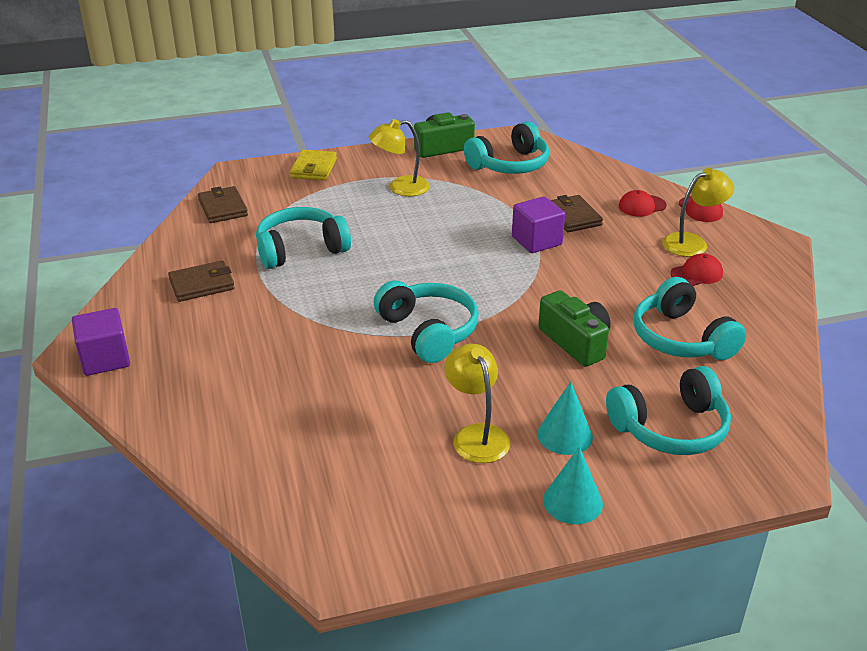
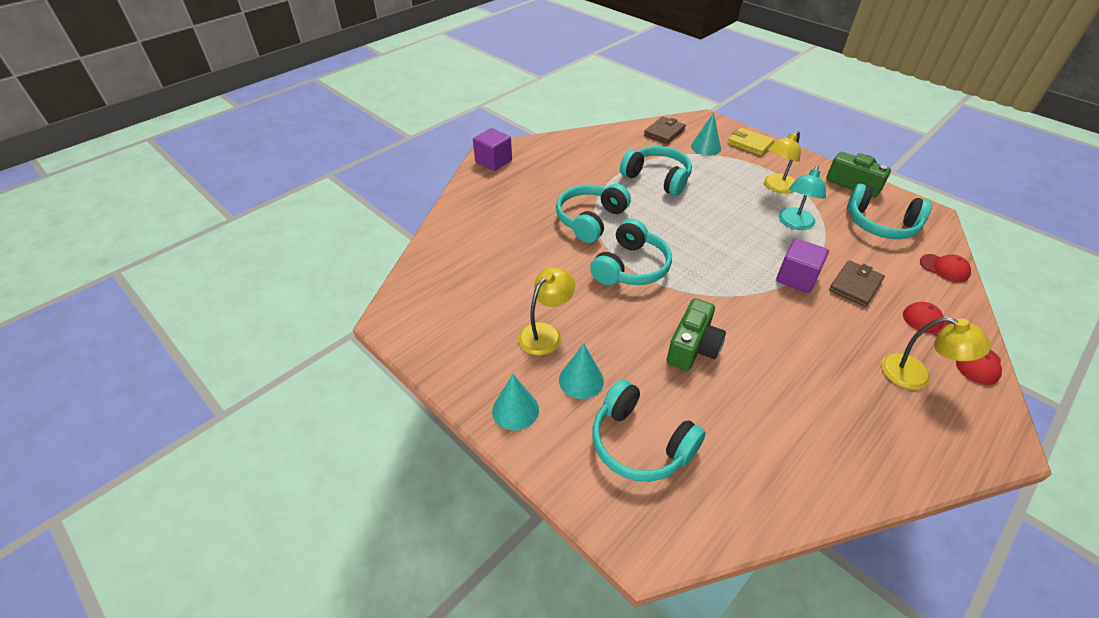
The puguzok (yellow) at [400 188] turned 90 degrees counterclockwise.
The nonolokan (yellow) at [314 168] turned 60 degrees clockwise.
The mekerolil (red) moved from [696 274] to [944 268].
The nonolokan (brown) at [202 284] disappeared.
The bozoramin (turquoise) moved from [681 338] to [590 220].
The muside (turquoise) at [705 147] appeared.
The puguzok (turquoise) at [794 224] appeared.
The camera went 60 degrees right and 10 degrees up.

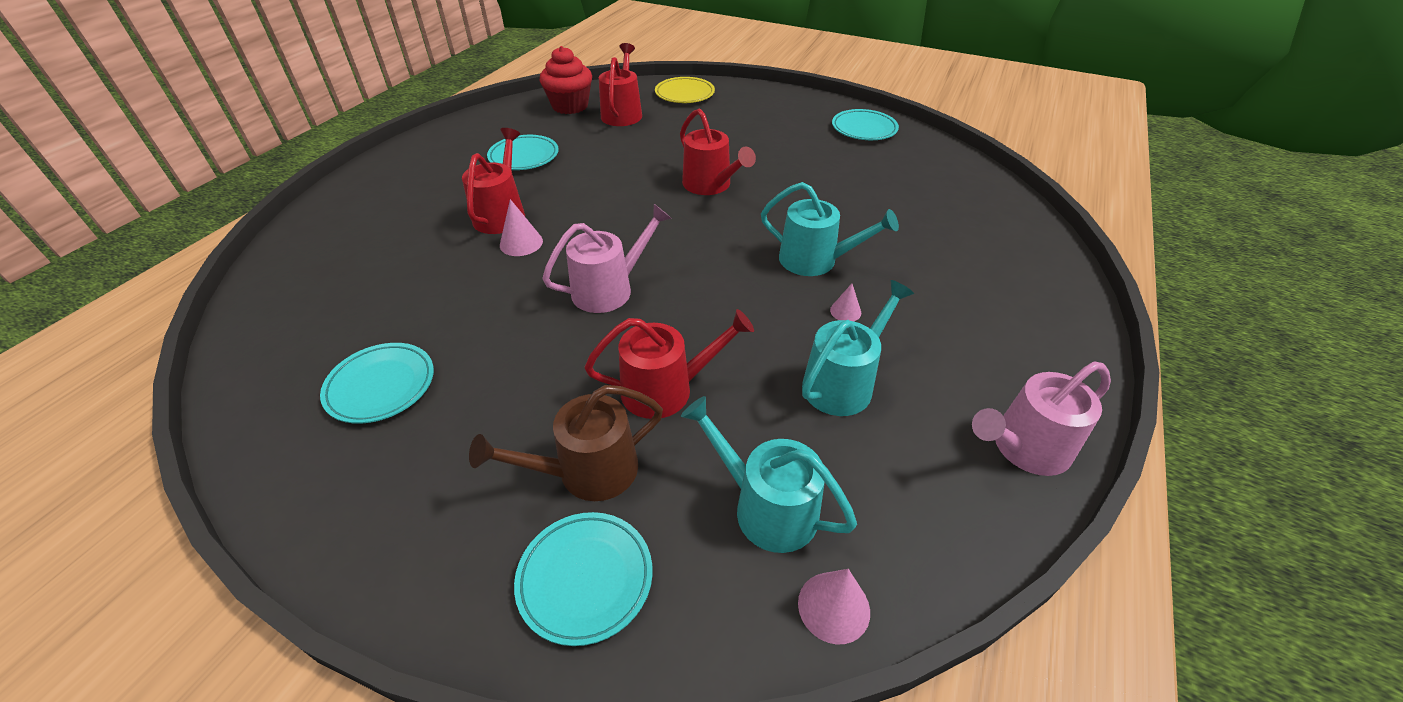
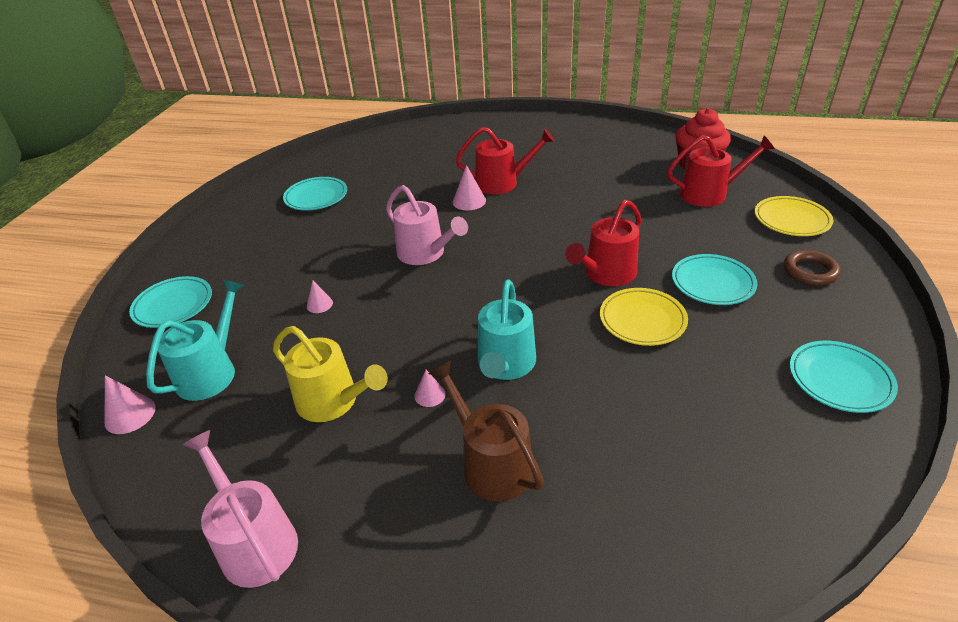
The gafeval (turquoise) moved from [524 157] to [712 283].
The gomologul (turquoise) at [843 383] became the gomologul (yellow) at [333 401].
The gomologul (red) at [666 389] was replaced by the muside (pink) at [319 304].
The gomologul (brown) moved from [588 471] to [491 463].
The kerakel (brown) at [810 271] appeared.
The gafeval (yellow) at [642 320] appeared.
The camera went 80 degrees right and 5 degrees down.

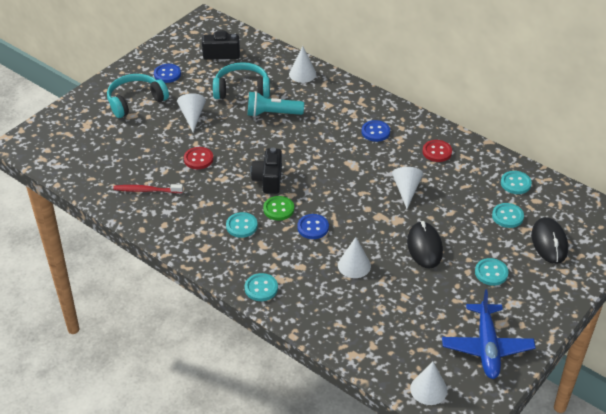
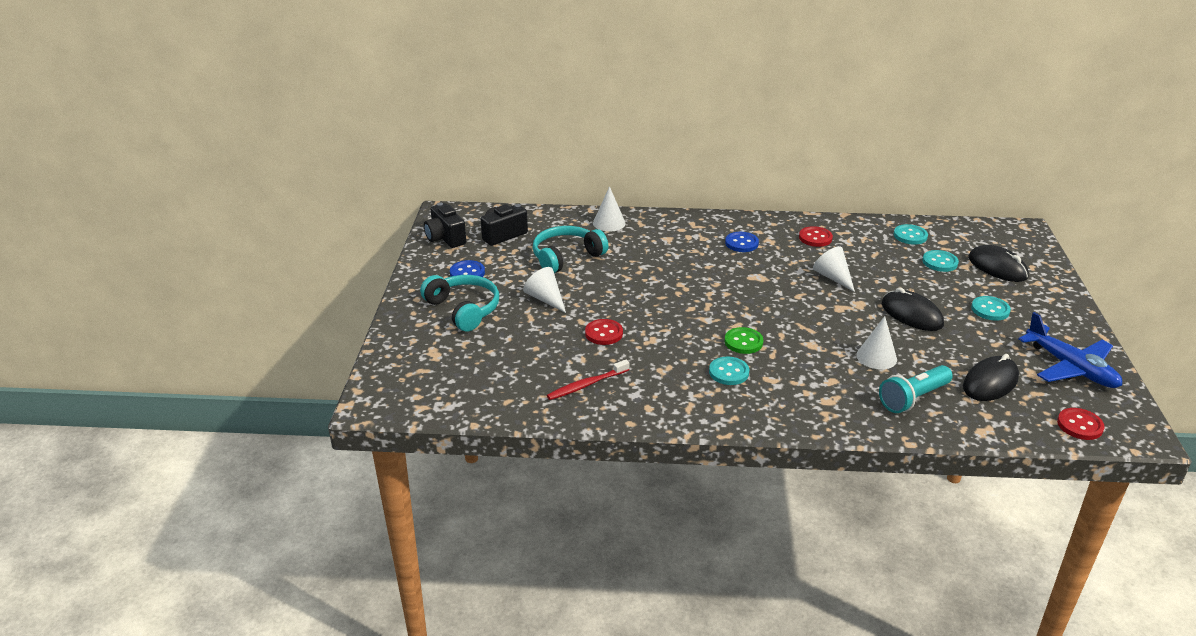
The bozoramin (turquoise) at [135 101] turned 120 degrees clockwise.
The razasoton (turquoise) moved from [272 114] to [913 398].
The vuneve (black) moved from [268 180] to [445 238].
The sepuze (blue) at [313 227] disappeared.
The sepuze (turquoise) at [261 288] disappeared.
The muside (white) at [428 389] was replaced by the sepuze (red) at [1079 425].
The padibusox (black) at [990 382] appeared.
The camera went 35 degrees left and 10 degrees down.

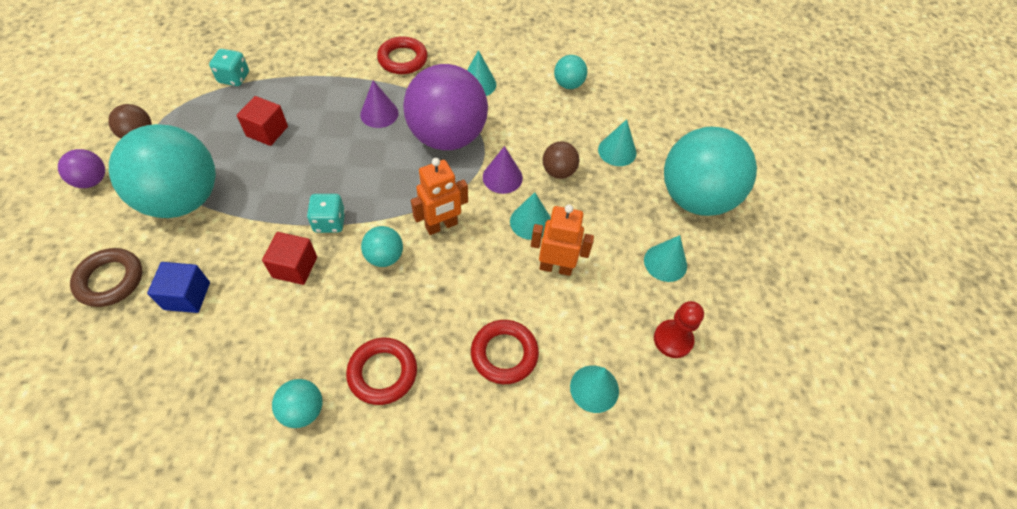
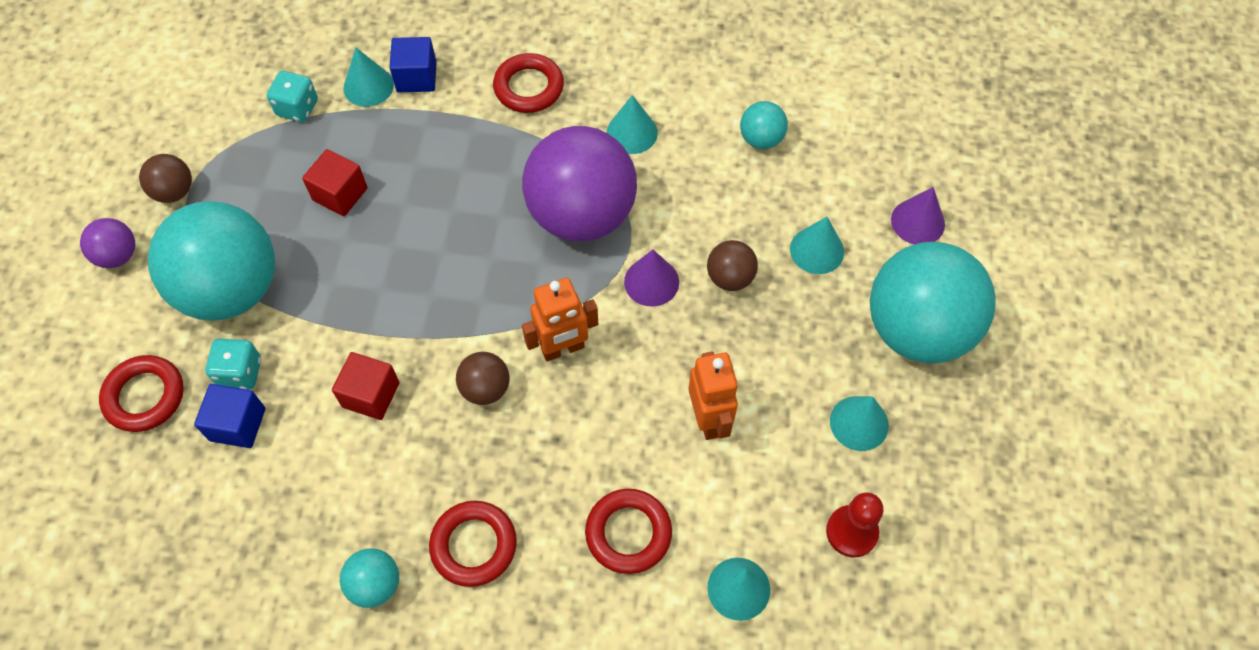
The muside (purple) moved from [379 113] to [917 222].
The muside (turquoise) moved from [530 222] to [368 86].
The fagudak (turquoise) moved from [329 222] to [240 373].
The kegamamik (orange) at [555 267] turned 60 degrees clockwise.
The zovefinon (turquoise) at [384 257] became the zovefinon (brown) at [485 388].
The kerakel (brown) at [110 280] became the kerakel (red) at [145 396].
The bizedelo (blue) at [416 77] appeared.
The camera went 10 degrees right and 5 degrees up.

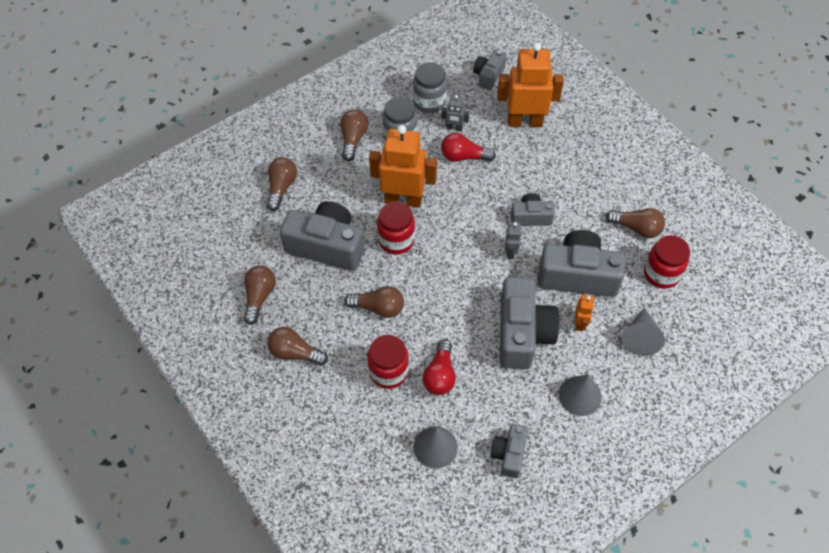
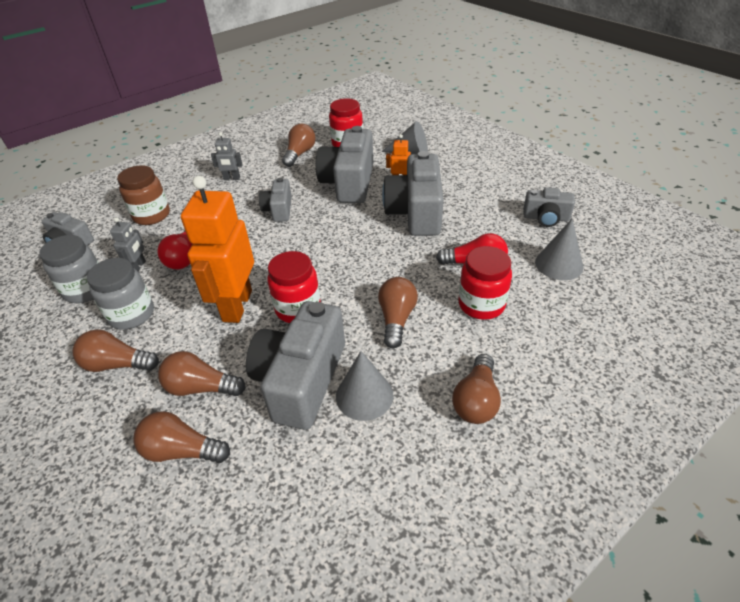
The kegamamik (orange) at [525 121] was replaced by the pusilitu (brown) at [151 215].
The kegamamik (grey) moved from [510 252] to [232 178].
The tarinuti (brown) moved from [259 297] to [201 387].
The vuneve (grey) at [522 333] turned 90 degrees counterclockwise.
The muside (grey) moved from [580 395] to [364 395].
The camera went 90 degrees left and 15 degrees down.

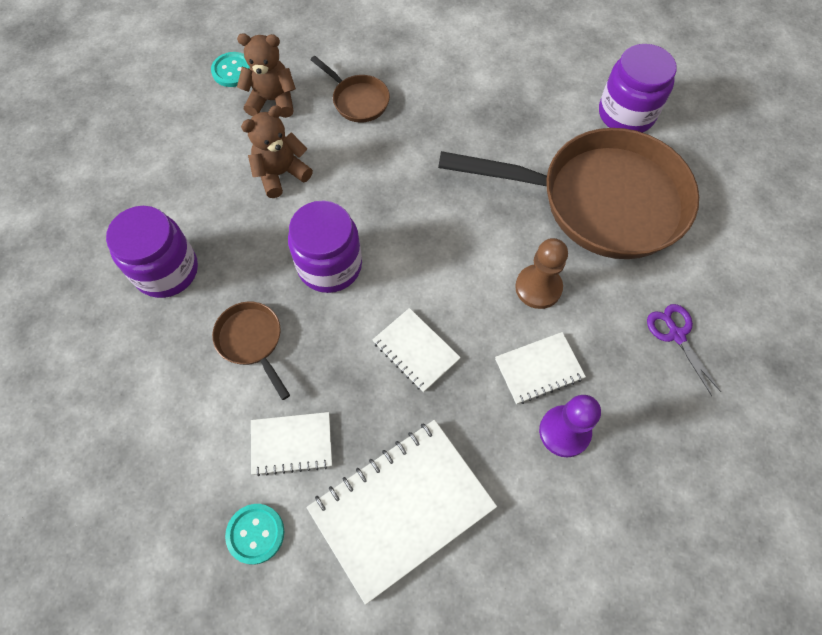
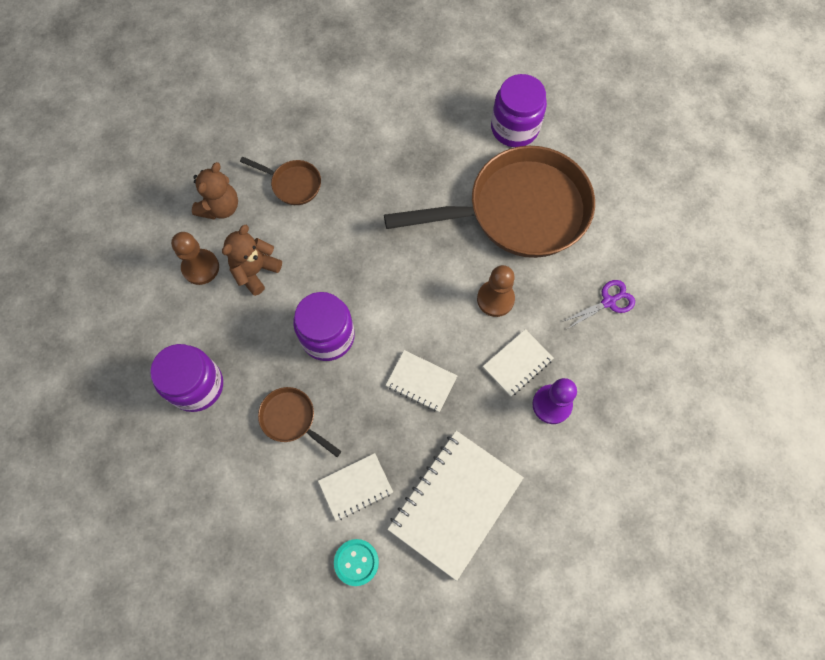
The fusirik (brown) at [272 100] turned 135 degrees clockwise.
The sepuze (turquoise) at [233 71] disappeared.
The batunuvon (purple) at [676 335] turned 105 degrees clockwise.
The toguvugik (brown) at [200 267] appeared.
The camera went 20 degrees left and 5 degrees up.

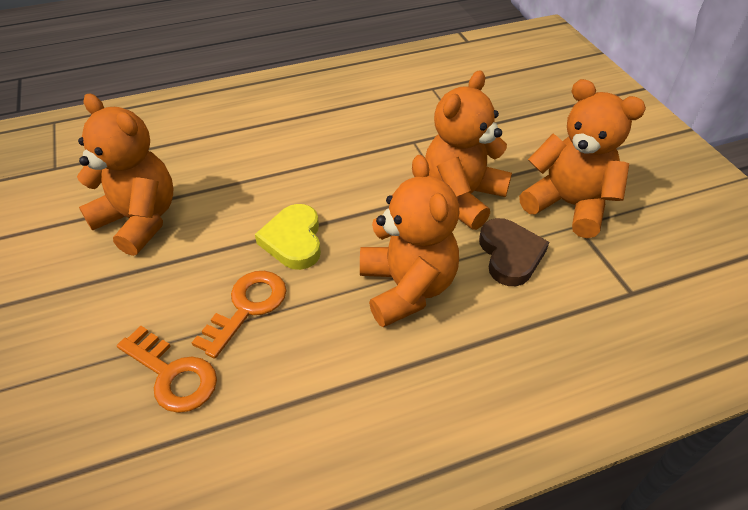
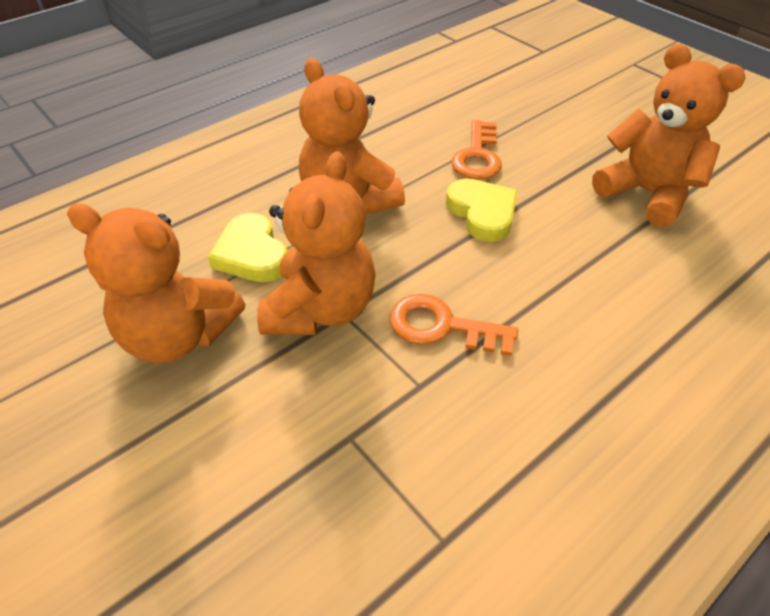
The fusirik (orange) at [139 220] turned 150 degrees counterclockwise.
The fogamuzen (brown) at [510 255] became the fogamuzen (yellow) at [251 254].
The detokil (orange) moved from [172 374] to [442 326].
The camera went 160 degrees right and 0 degrees up.

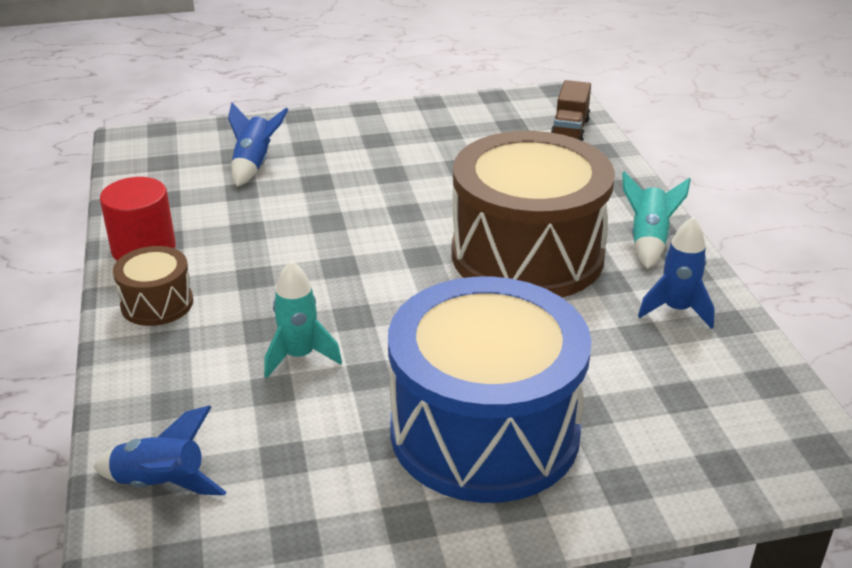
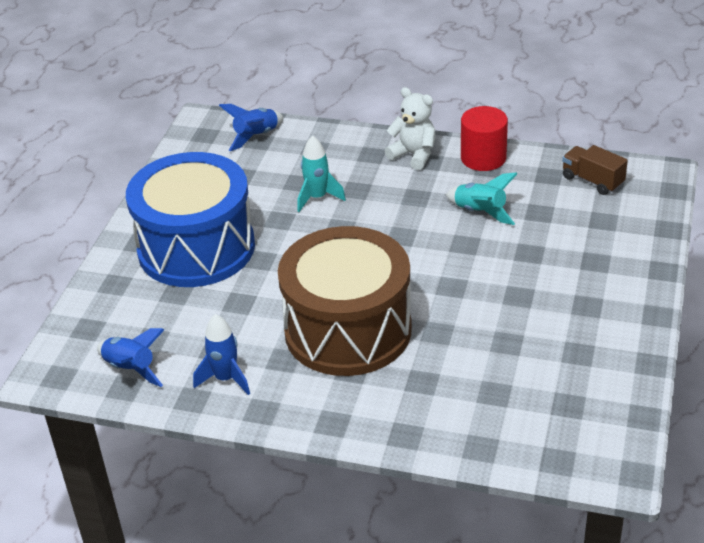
The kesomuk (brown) moved from [570 129] to [592 181].
The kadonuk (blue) moved from [254 164] to [131 369].
The kadonuk (turquoise) moved from [648 241] to [480 212].
The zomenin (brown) at [157 303] was replaced by the fusirik (white) at [414 155].
The camera went 120 degrees right and 5 degrees up.

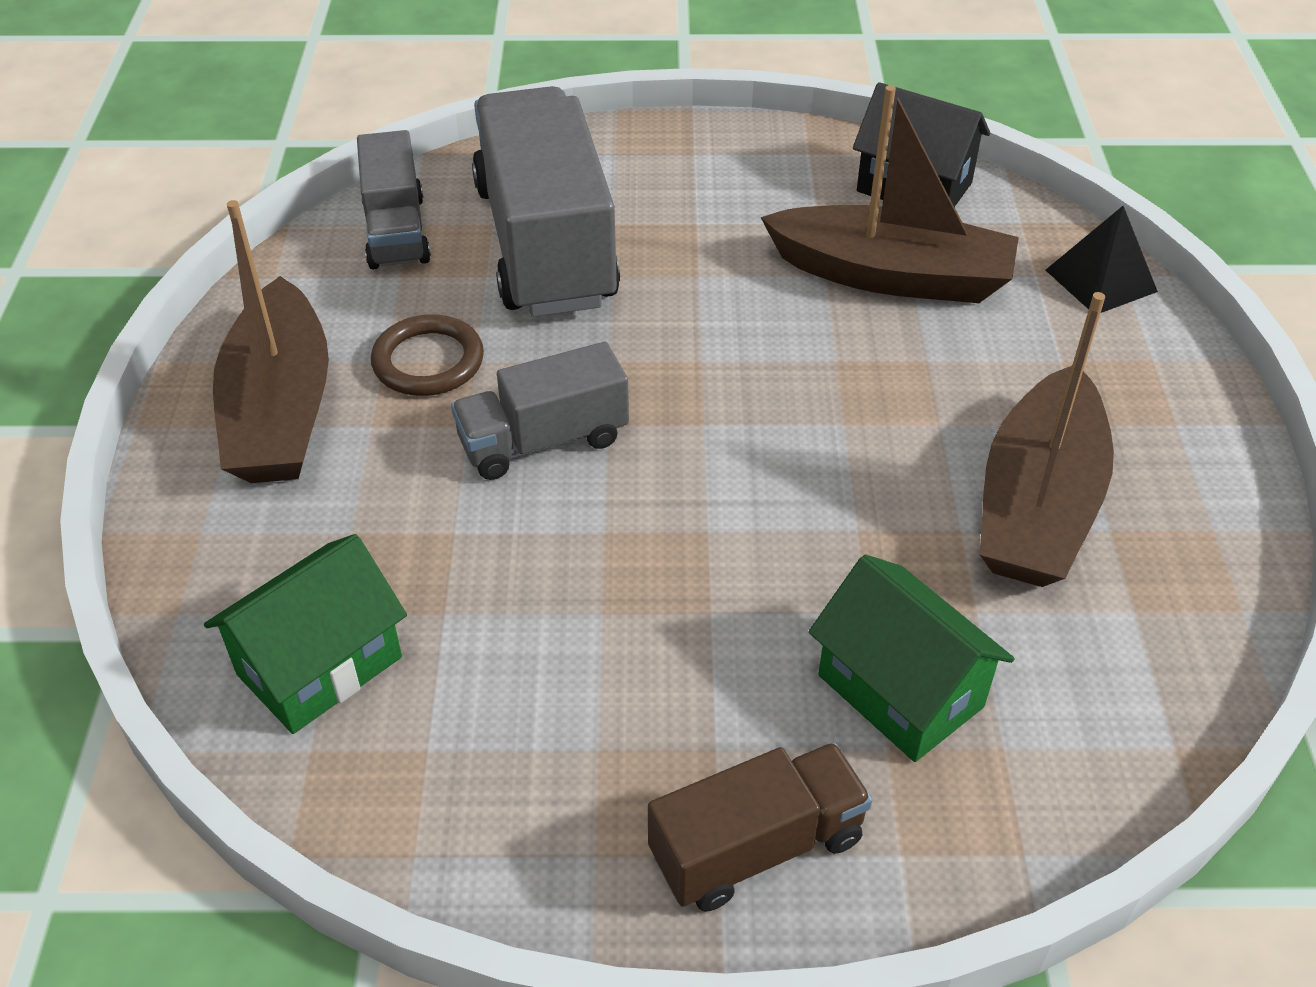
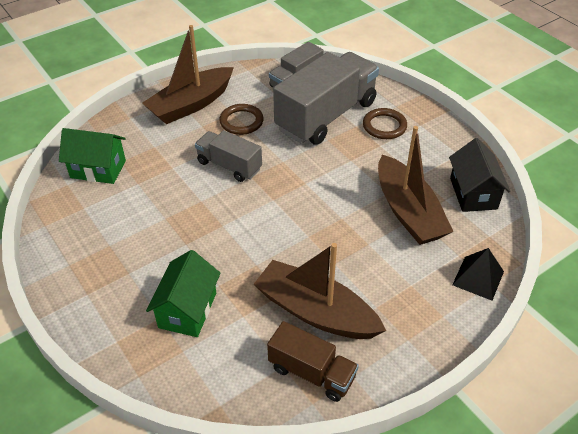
The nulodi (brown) at [1037 504] turned 45 degrees clockwise.
The kesomuk (brown) moved from [757 847] to [312 372].
The kerakel (brown) at [384 126] appeared.
The camera went 55 degrees right and 0 degrees up.

